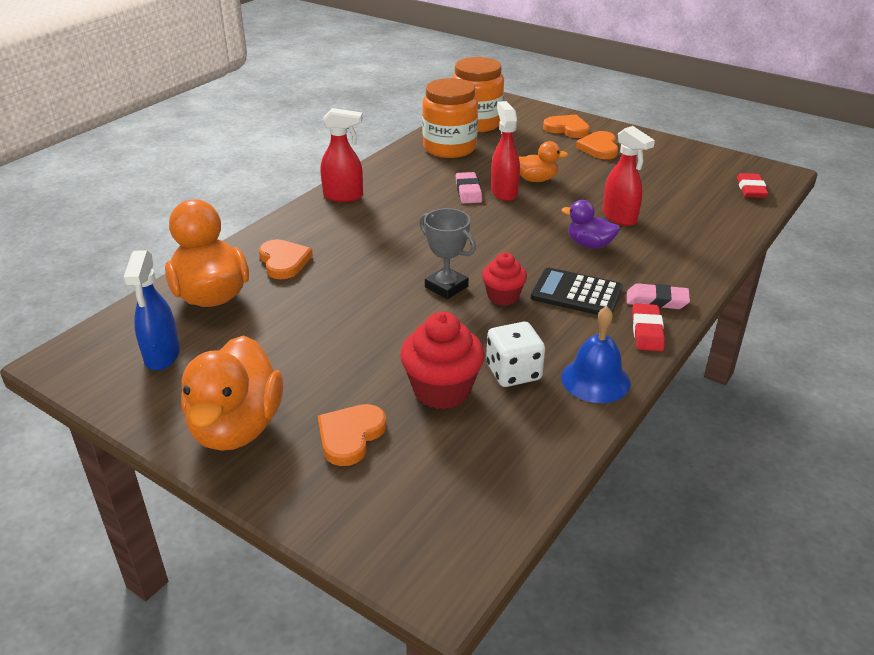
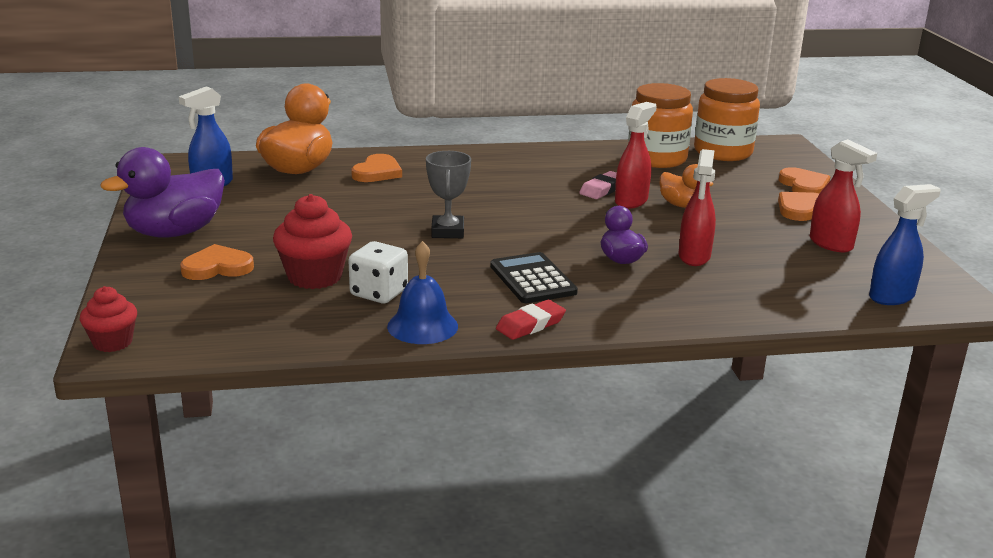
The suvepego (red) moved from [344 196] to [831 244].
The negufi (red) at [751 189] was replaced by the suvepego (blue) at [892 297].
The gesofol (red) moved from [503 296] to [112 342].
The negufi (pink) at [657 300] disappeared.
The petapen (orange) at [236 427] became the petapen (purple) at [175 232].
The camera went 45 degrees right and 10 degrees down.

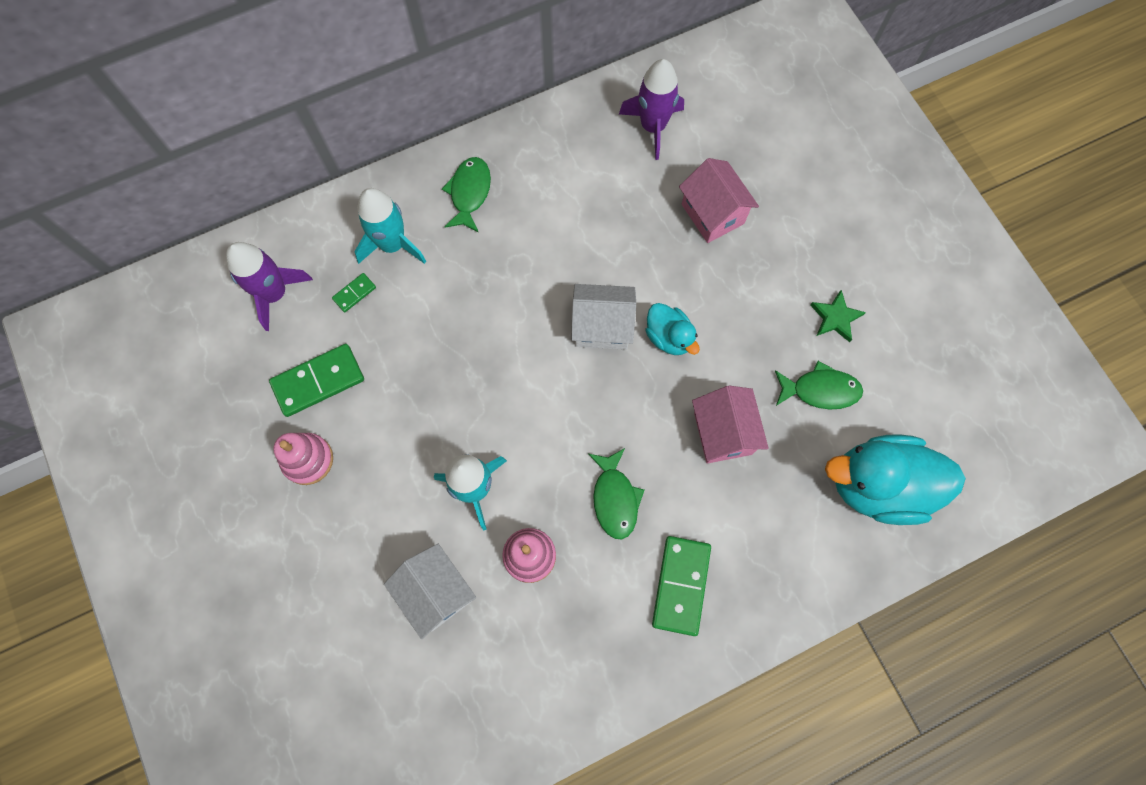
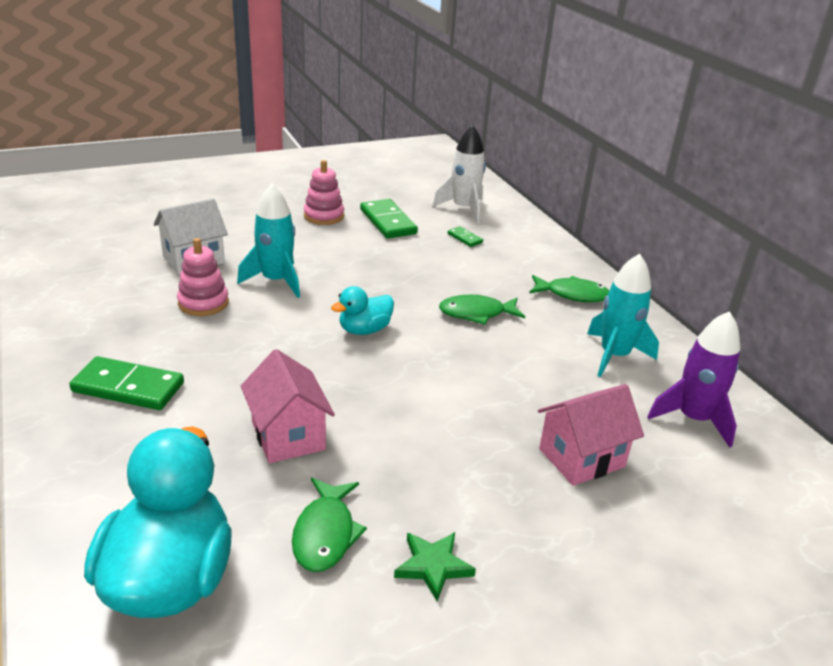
The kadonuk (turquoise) moved from [392 244] to [614 356].
The kadonuk (purple) at [275 294] became the kadonuk (white) at [464 209].
The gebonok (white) at [602 326] disappeared.
The petapen (turquoise) moved from [669 337] to [364 330].
The gebonok (pink) at [723 433] turned 75 degrees clockwise.
The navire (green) moved from [615 498] to [476 313].
The camera went 90 degrees right and 40 degrees down.

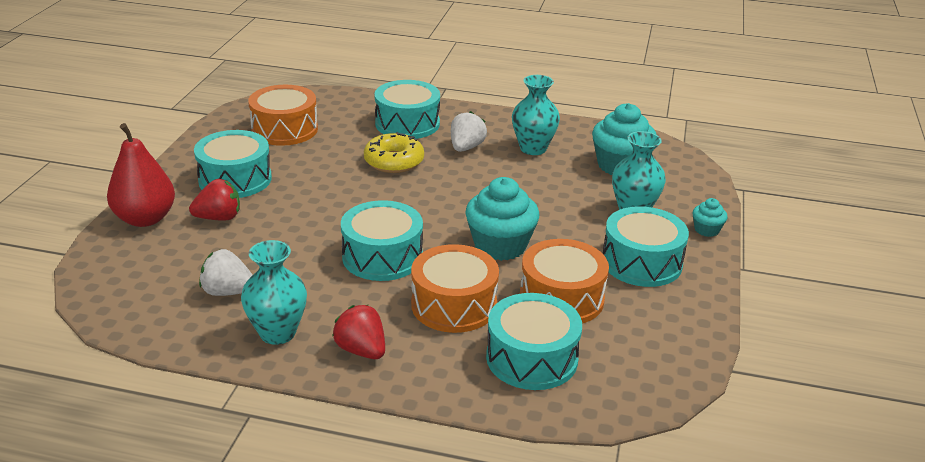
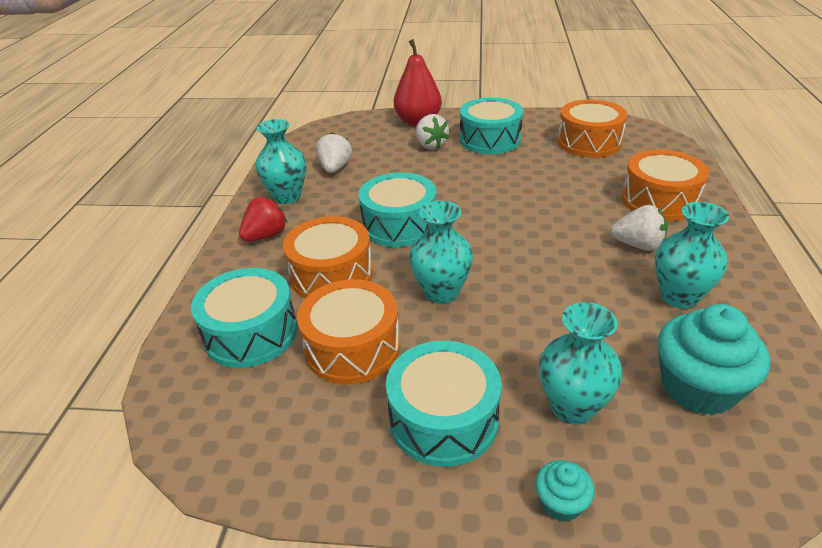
The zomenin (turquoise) at [407 124] became the zomenin (orange) at [659 200].
The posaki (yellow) at [394 161] disappeared.
The gesofol (turquoise) at [500 245] was replaced by the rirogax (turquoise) at [441 292].
The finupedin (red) at [219 218] became the finupedin (white) at [430 145].
The camera went 85 degrees right and 5 degrees up.

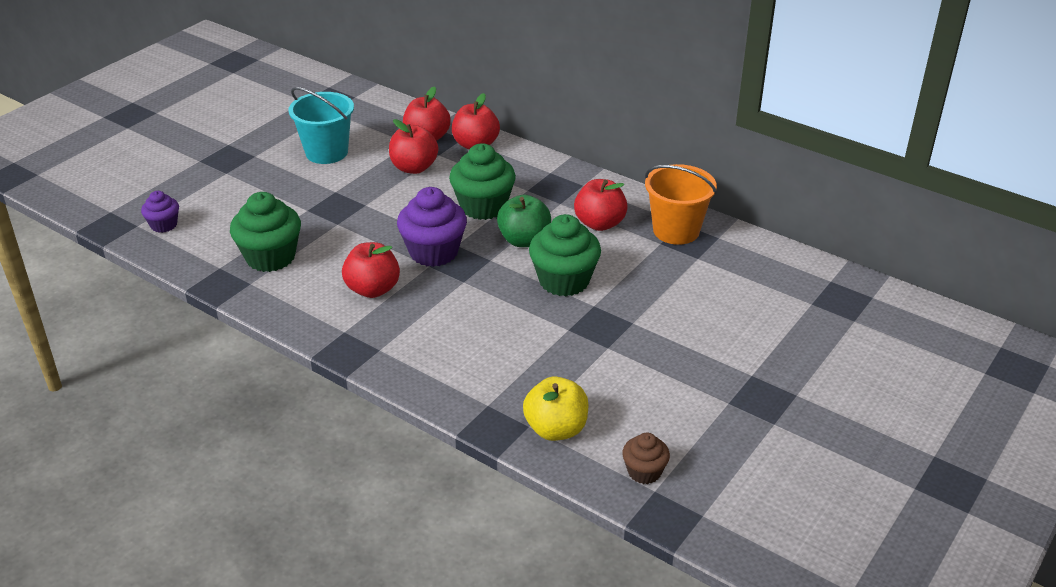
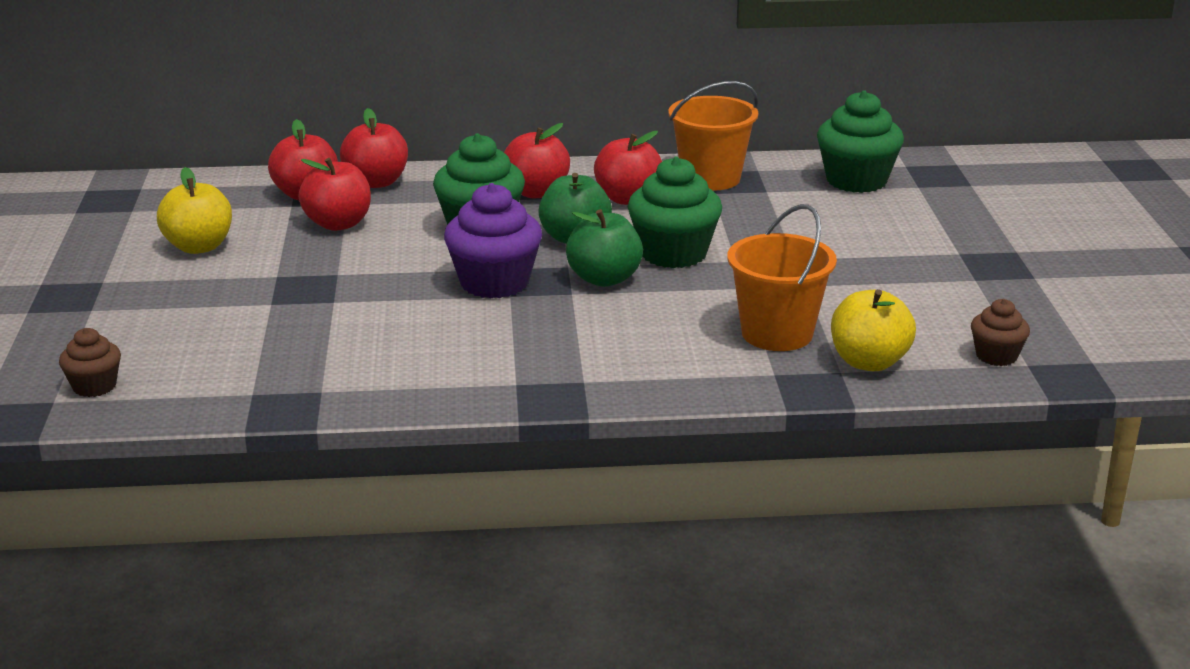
The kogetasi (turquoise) at [326 152] was replaced by the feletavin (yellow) at [199 247].
The gesofol (purple) at [164 225] became the gesofol (brown) at [94 386].
The gesofol (green) moved from [270 257] to [856 180].
The feletavin (red) moved from [373 289] to [536 192].
The kogetasi (orange) at [777 334] appeared.
The feletavin (green) at [604 279] appeared.
The camera went 40 degrees left and 10 degrees down.

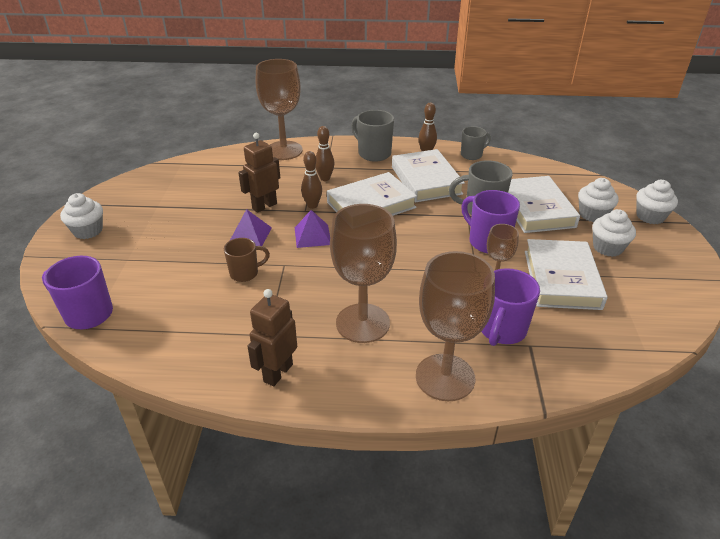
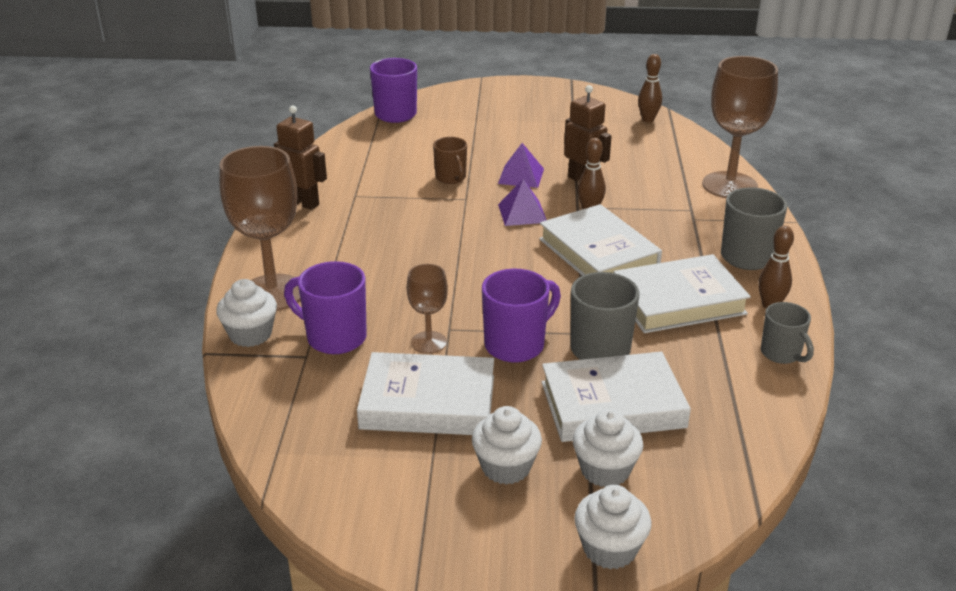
The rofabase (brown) moved from [325 178] to [648 120].
The gesofol (white) moved from [88 231] to [250 334].
The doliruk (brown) at [362 323] disappeared.
The camera went 90 degrees right and 5 degrees down.

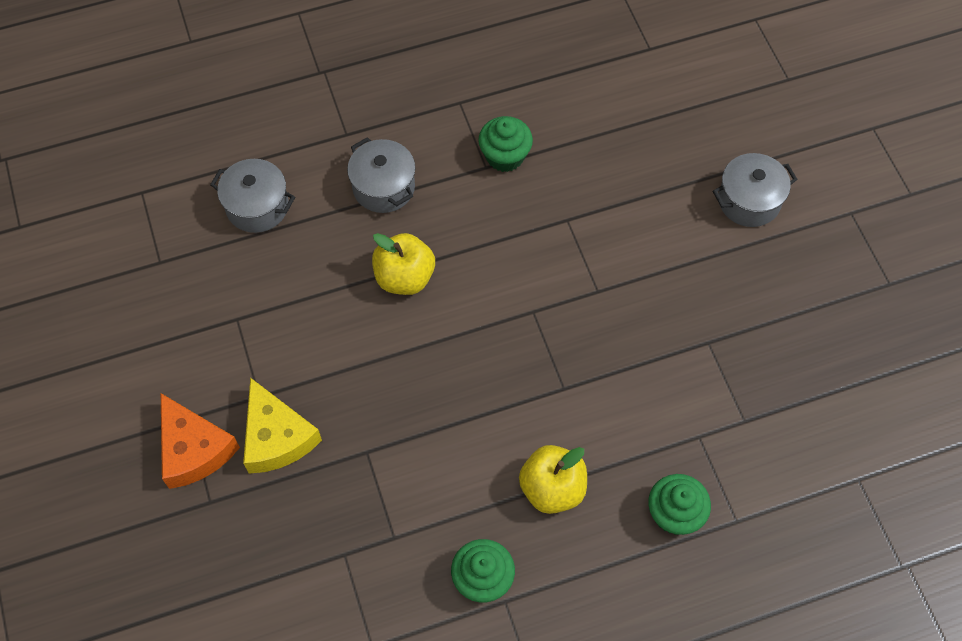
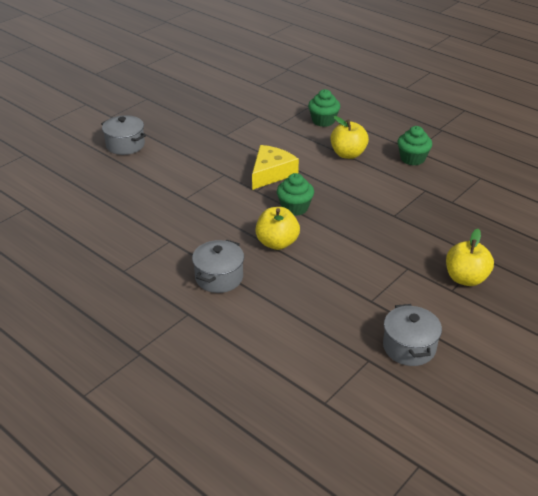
The gesofol (green) moved from [505 156] to [295 208].
The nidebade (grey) moved from [257 206] to [409 347].
The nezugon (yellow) moved from [276 437] to [271 173].
The nezugon (orange) at [194 449] was replaced by the feletavin (yellow) at [465 278].
The camera went 120 degrees left and 25 degrees down.

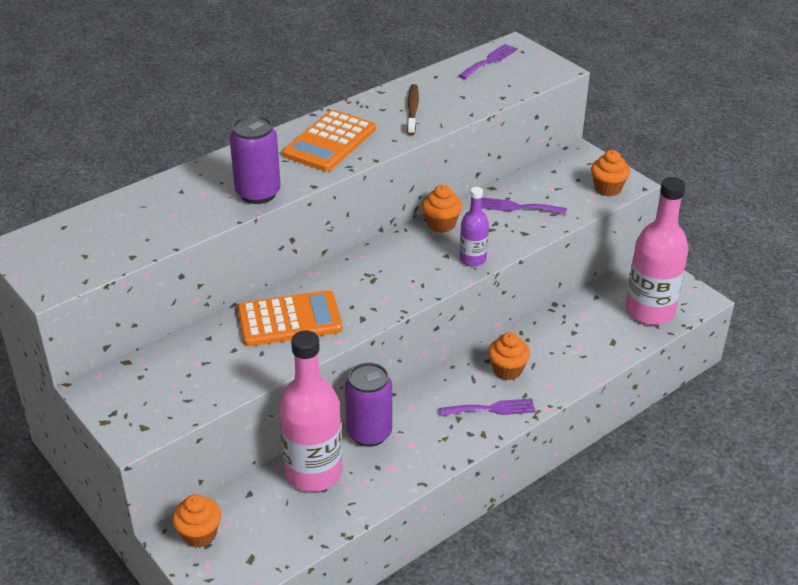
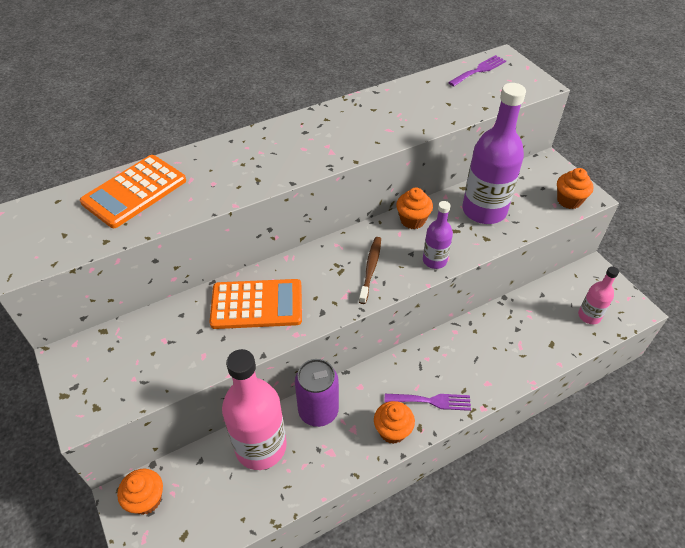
The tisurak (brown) moved from [412 110] to [370 269].
The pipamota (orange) moved from [329 142] to [134 191].
The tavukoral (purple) at [258 193] disappeared.
The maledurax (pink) at [650 311] changed to 0.51 times the size.
The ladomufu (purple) at [517 207] was replaced by the maledurax (purple) at [484 210].
The gesofol (orange) moved from [507 370] to [392 431].
The camera went 10 degrees right and 10 degrees up.

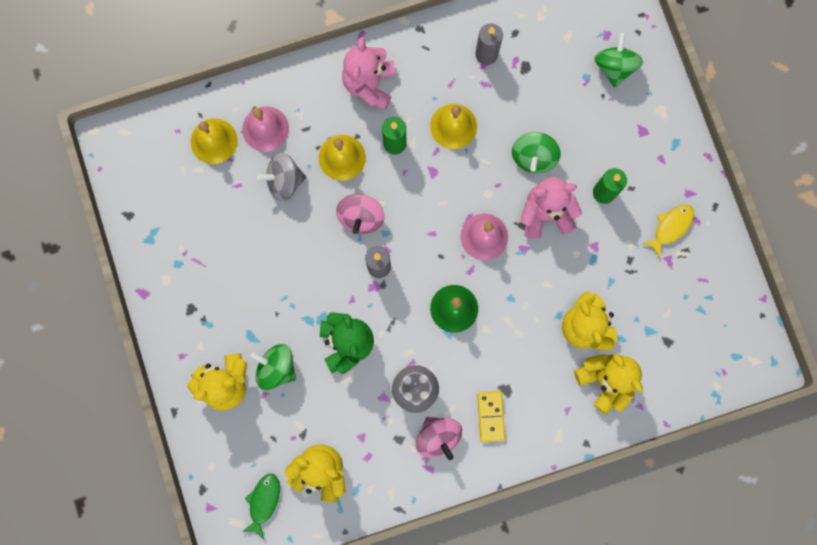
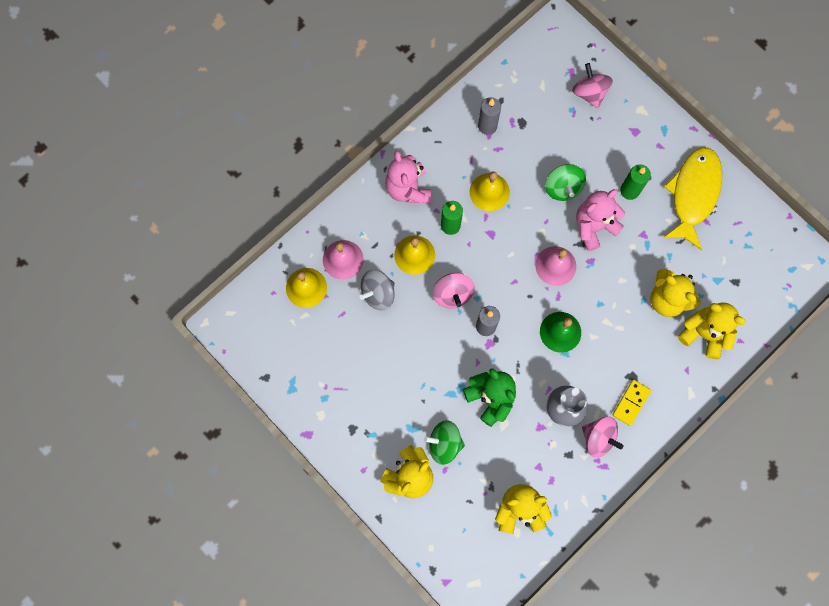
The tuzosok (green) at [614 67] became the tuzosok (pink) at [589 93].
The navire (yellow) at [671 227] changed to 2.03 times the size.
The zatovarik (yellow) at [490 416] turned 60 degrees clockwise.
The navire (green) at [264 502] disappeared.
The camera went 25 degrees left and 5 degrees down.

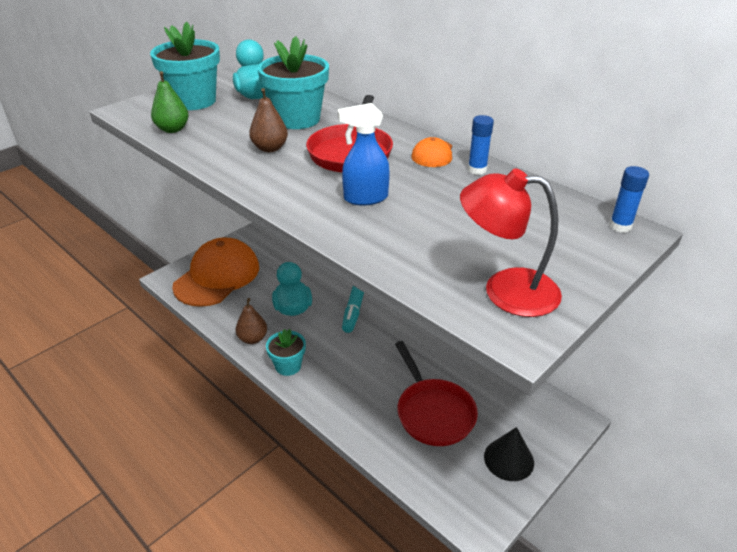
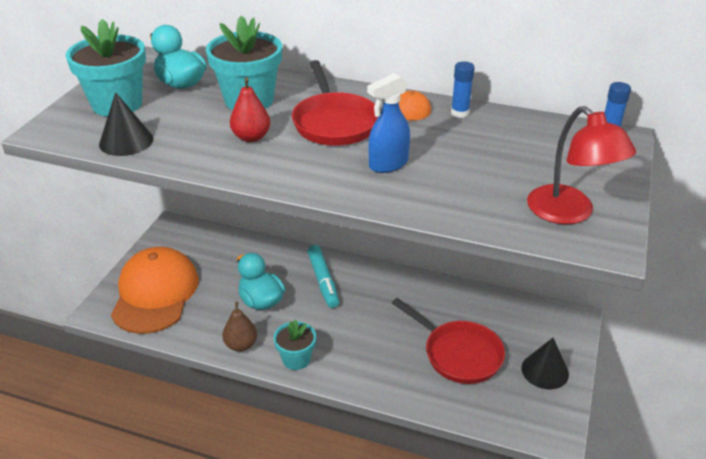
The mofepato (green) at [172 129] was replaced by the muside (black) at [126 141].
The mofepato (brown) at [270 148] became the mofepato (red) at [251 137].
The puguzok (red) at [505 290] turned 105 degrees counterclockwise.
The camera went 25 degrees left and 0 degrees up.

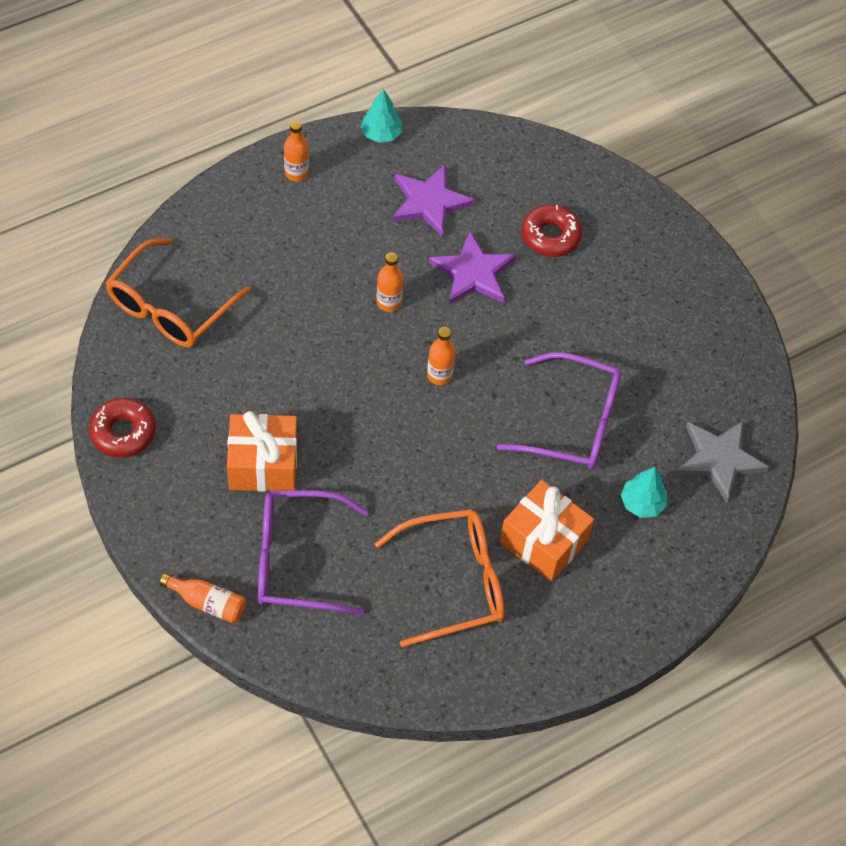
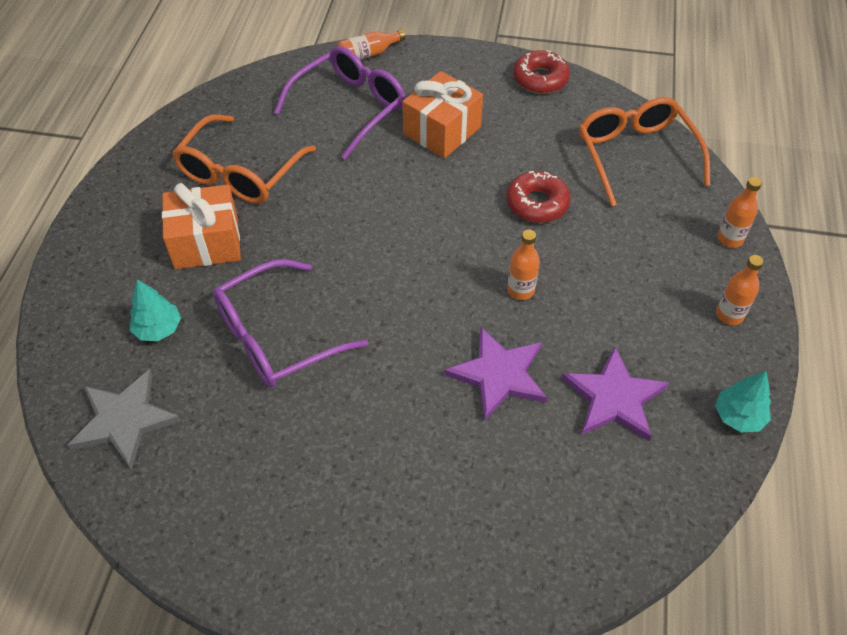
The posaki (red) moved from [550 236] to [537 203].
The maledurax (orange) moved from [439 375] to [730 239].
The camera went 135 degrees right and 5 degrees down.

